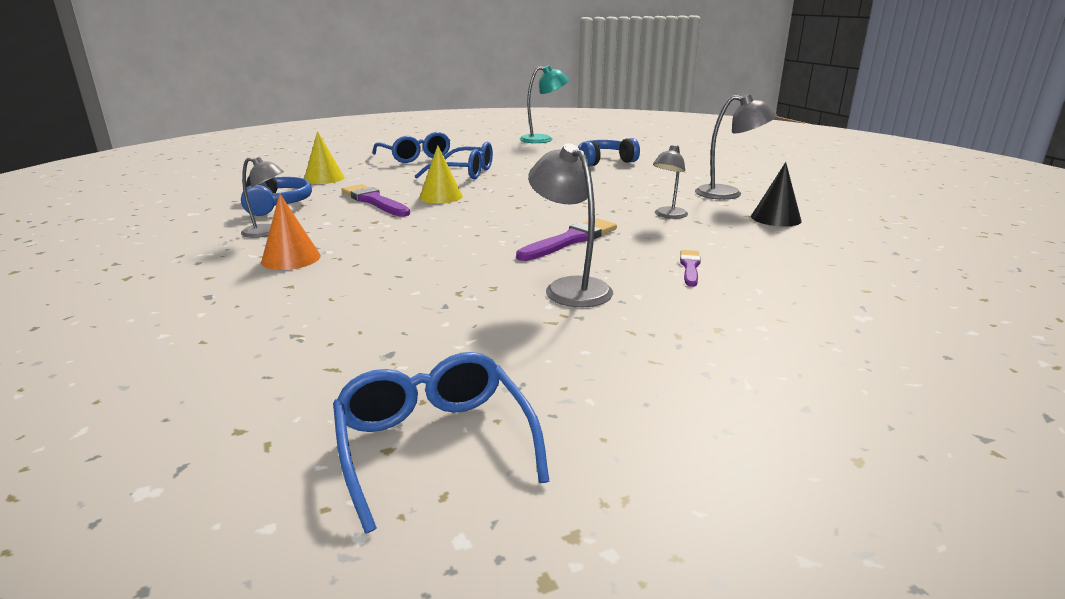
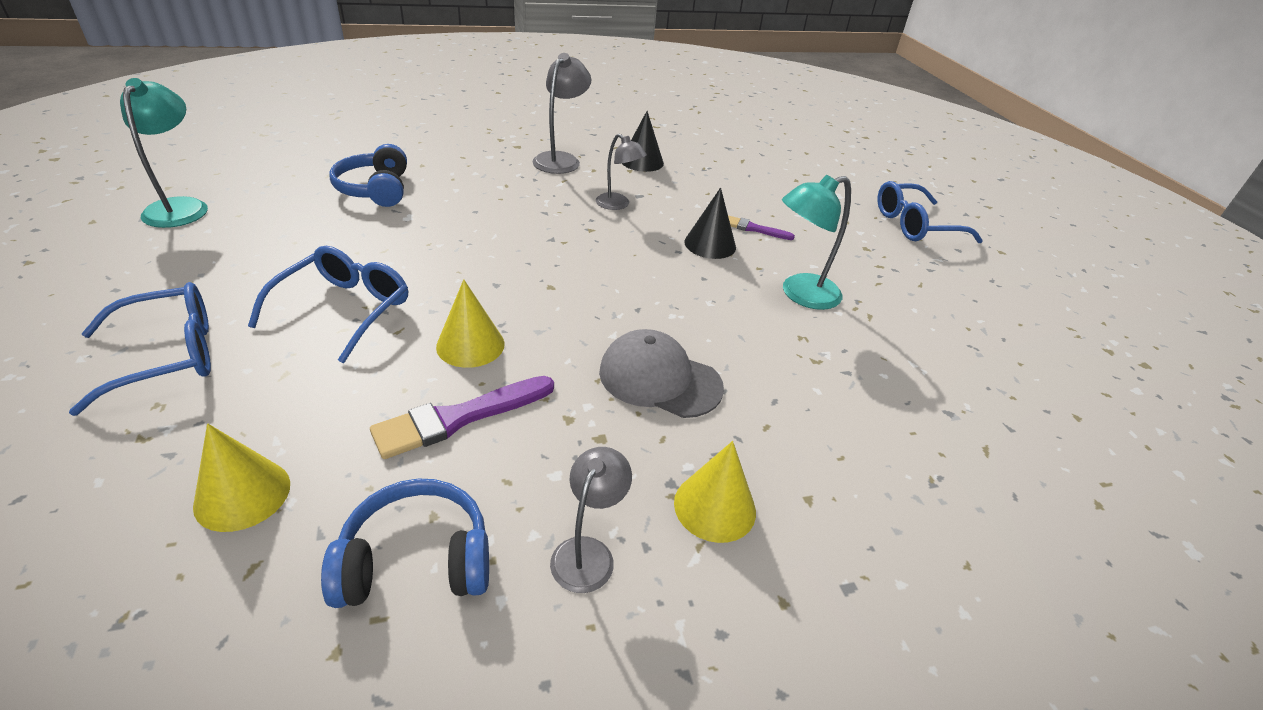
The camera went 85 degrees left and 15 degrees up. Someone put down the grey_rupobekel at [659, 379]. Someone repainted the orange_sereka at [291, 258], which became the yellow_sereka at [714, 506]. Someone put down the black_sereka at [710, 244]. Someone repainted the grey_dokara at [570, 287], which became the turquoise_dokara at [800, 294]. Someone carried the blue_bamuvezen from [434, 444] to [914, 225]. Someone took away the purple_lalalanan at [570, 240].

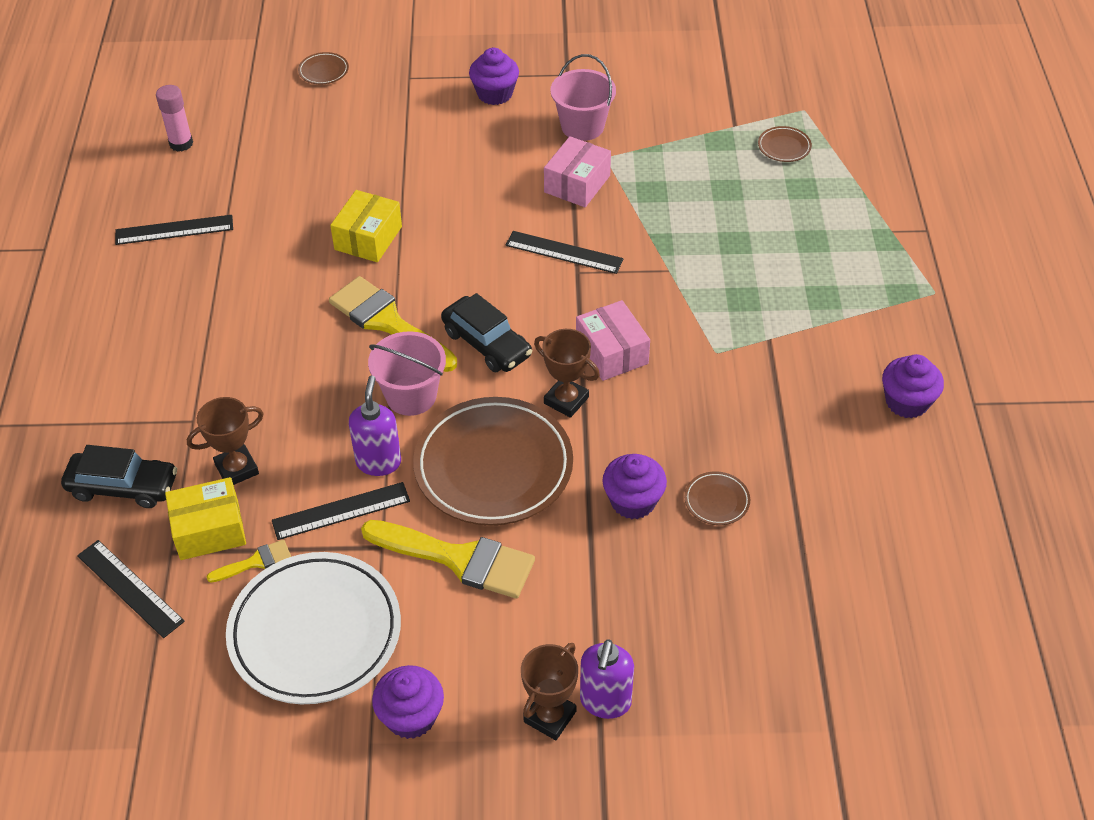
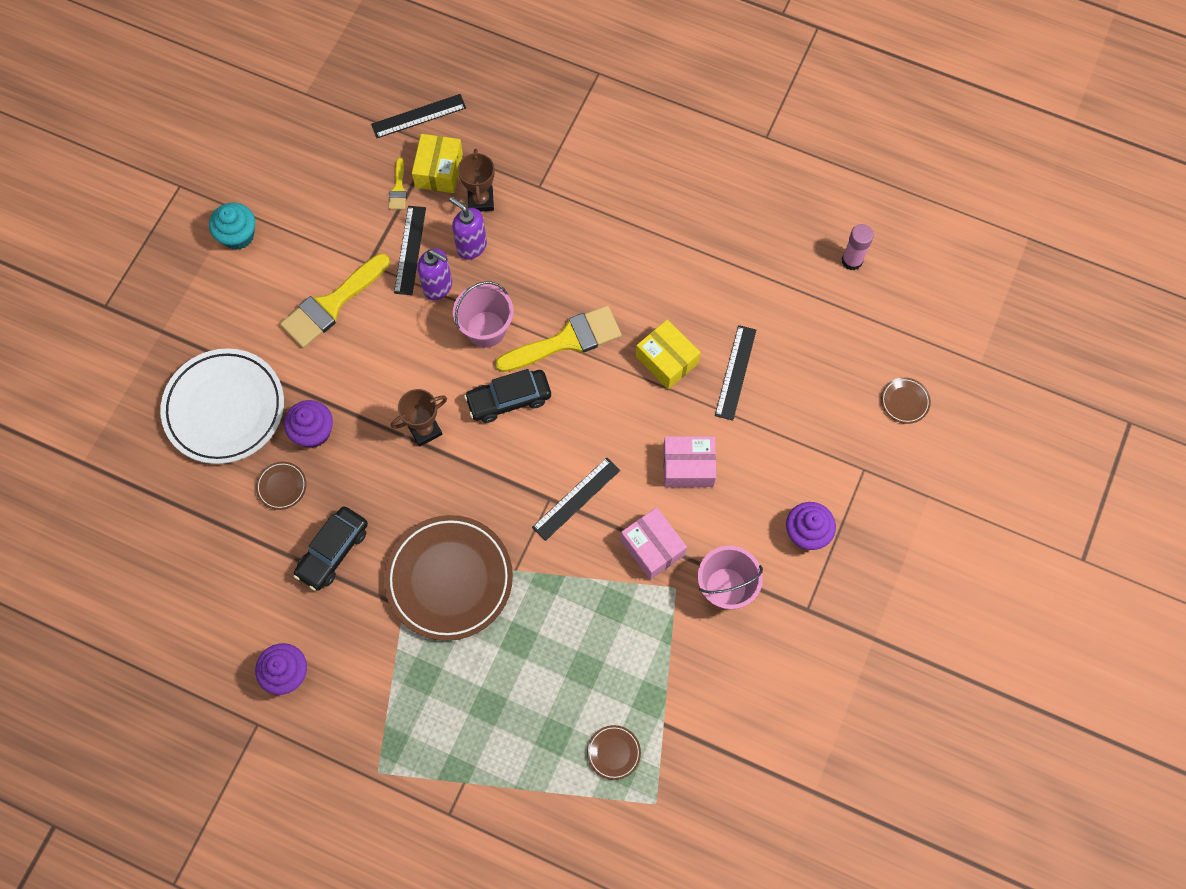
The camera went 115 degrees right and 20 degrees up. Someone carried the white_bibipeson from [315, 632] to [224, 408]. Someone repainted the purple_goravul at [411, 716], which became the turquoise_goravul at [238, 235]. Someone carried the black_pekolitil from [123, 487] to [333, 551]. Someone carried the brown_bibipeson from [493, 466] to [449, 579]. Someone carried the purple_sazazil from [605, 702] to [471, 246]. Someone carried the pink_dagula from [612, 352] to [688, 466]. Someone carried the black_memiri from [174, 230] to [735, 372]. Someone took away the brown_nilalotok at [550, 716].

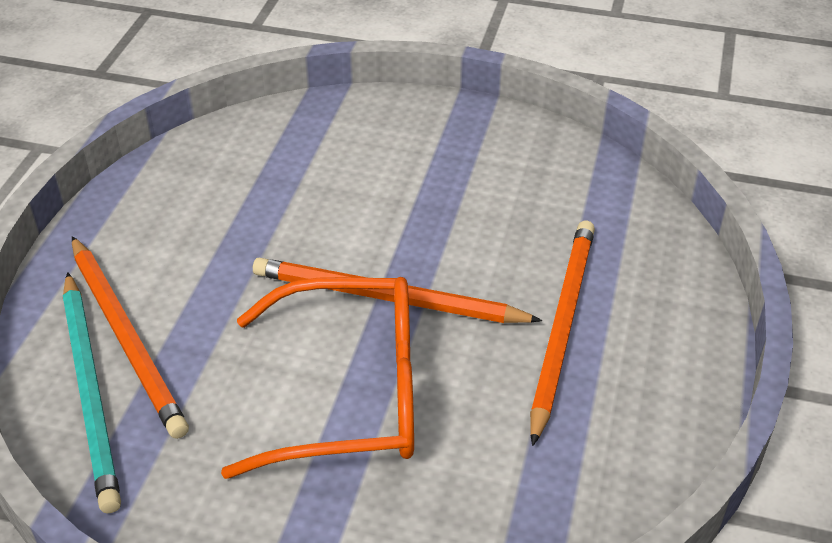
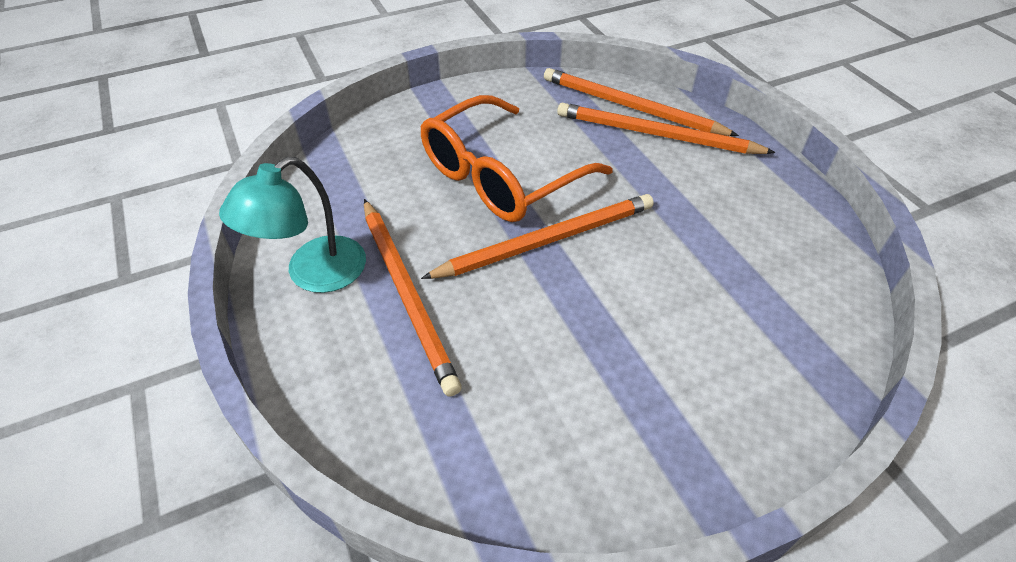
The camera went 140 degrees right and 5 degrees up. Someone put down the turquoise_dokara at [313, 274]. Someone repainted the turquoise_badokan at [90, 391], which became the orange_badokan at [630, 107].

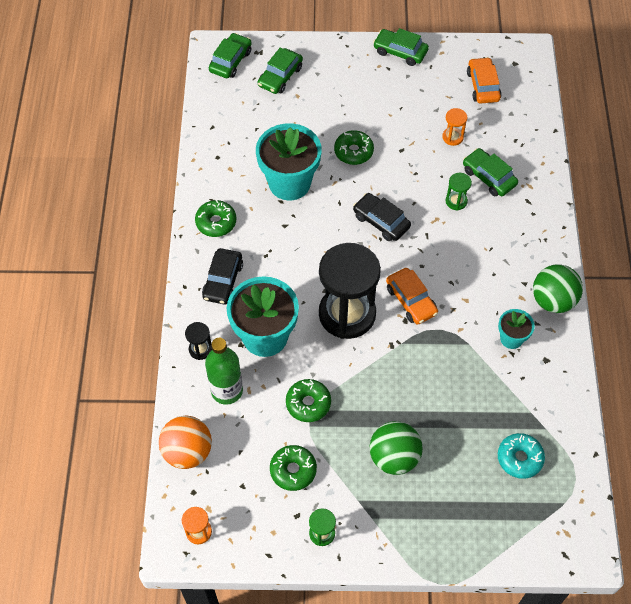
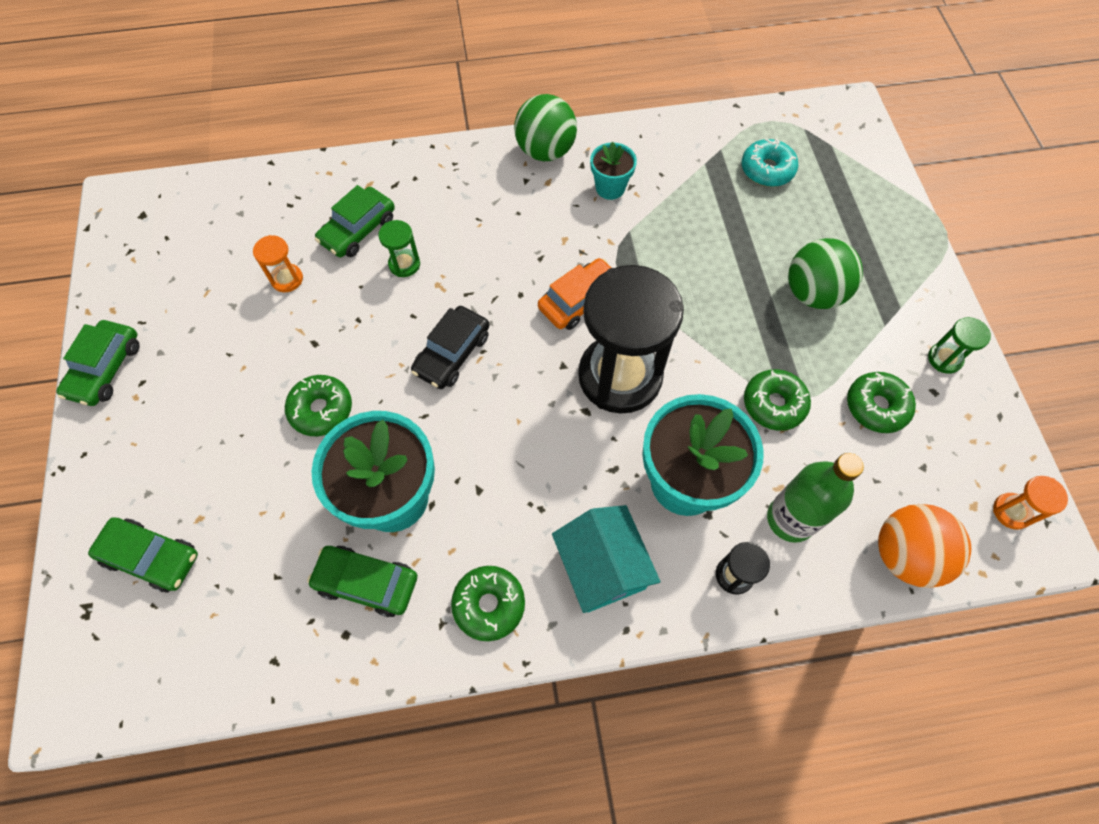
The camera went 100 degrees left and 5 degrees up. Someone carried the green_pekolitil from [230, 61] to [367, 583]. Someone swapped the black_pekolitil at [223, 281] for the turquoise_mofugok at [602, 567]. Someone took away the orange_pekolitil at [483, 86].

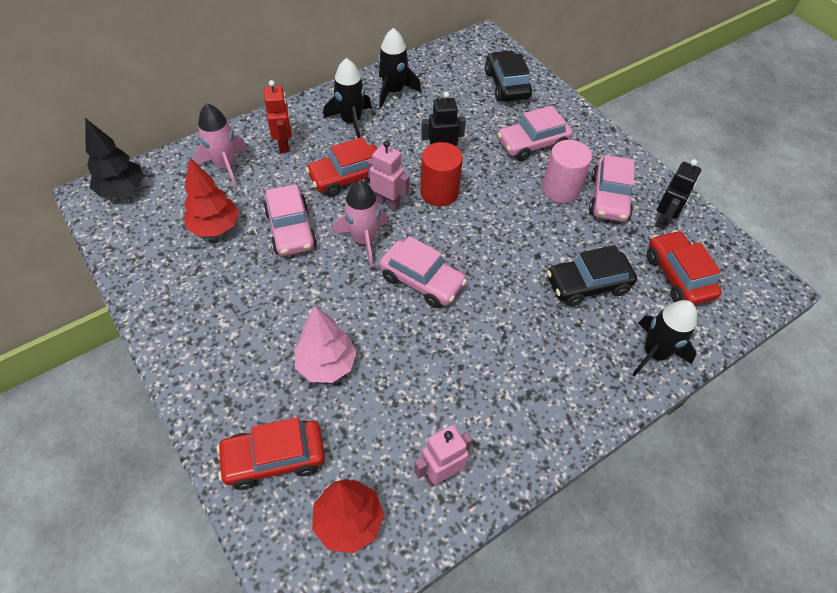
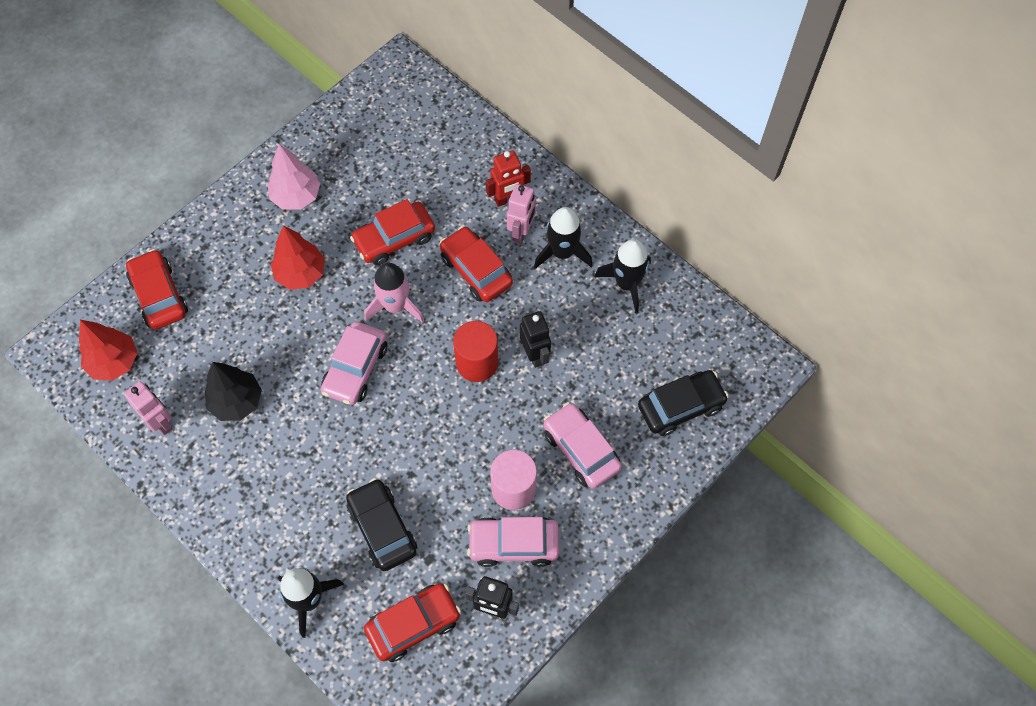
The camera went 80 degrees right and 10 degrees up. Someone carried the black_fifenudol from [122, 190] to [237, 401]. Someone carried the pink_fifenudol from [326, 364] to [296, 196]. Someone carried the red_fifenudol from [215, 227] to [301, 273]. Someone repainted the pink_pekolitil at [290, 229], which became the red_pekolitil at [394, 239]. Someone carried the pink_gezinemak from [387, 203] to [521, 231]. Someone took away the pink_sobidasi at [226, 166].

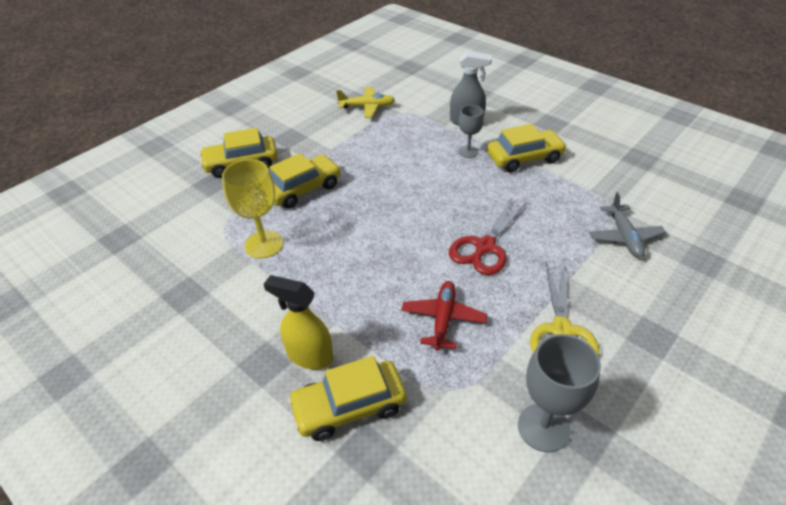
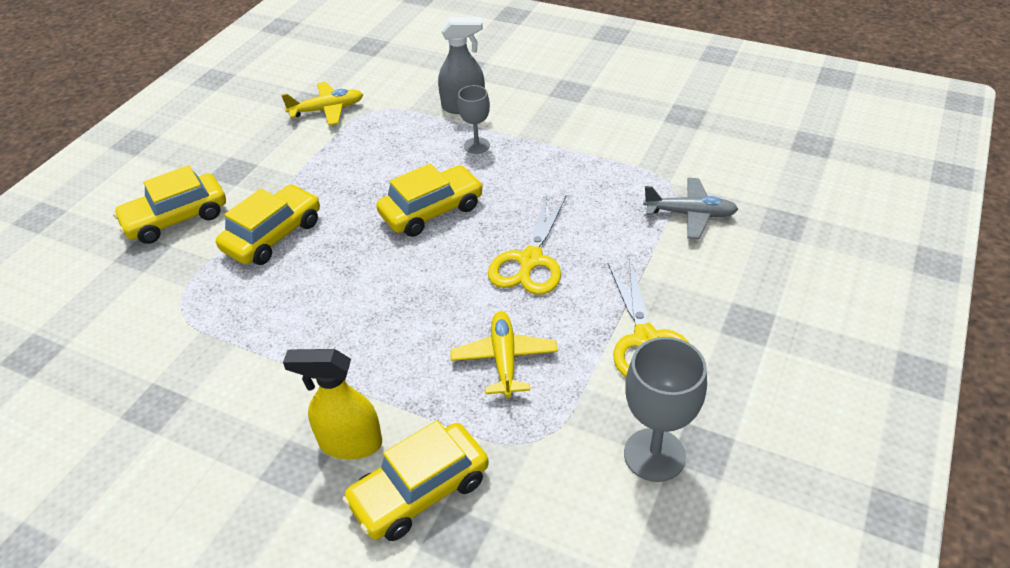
The camera went 15 degrees left and 0 degrees up. Someone carried the yellow_pekolitil from [524, 158] to [431, 211]. Someone repainted the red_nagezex at [443, 319], which became the yellow_nagezex at [504, 359]. Someone repainted the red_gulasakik at [484, 247], which became the yellow_gulasakik at [530, 261]. Someone rotated the grey_nagezex at [624, 237] by 60 degrees counterclockwise. Someone took away the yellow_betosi at [264, 244].

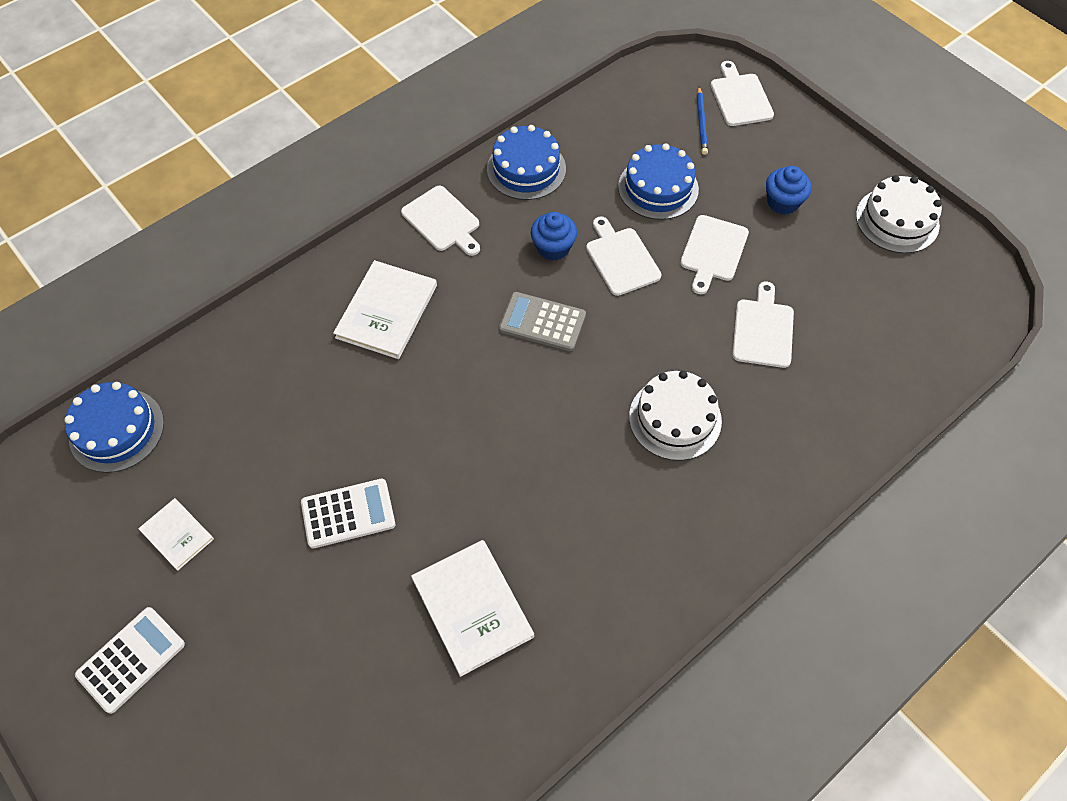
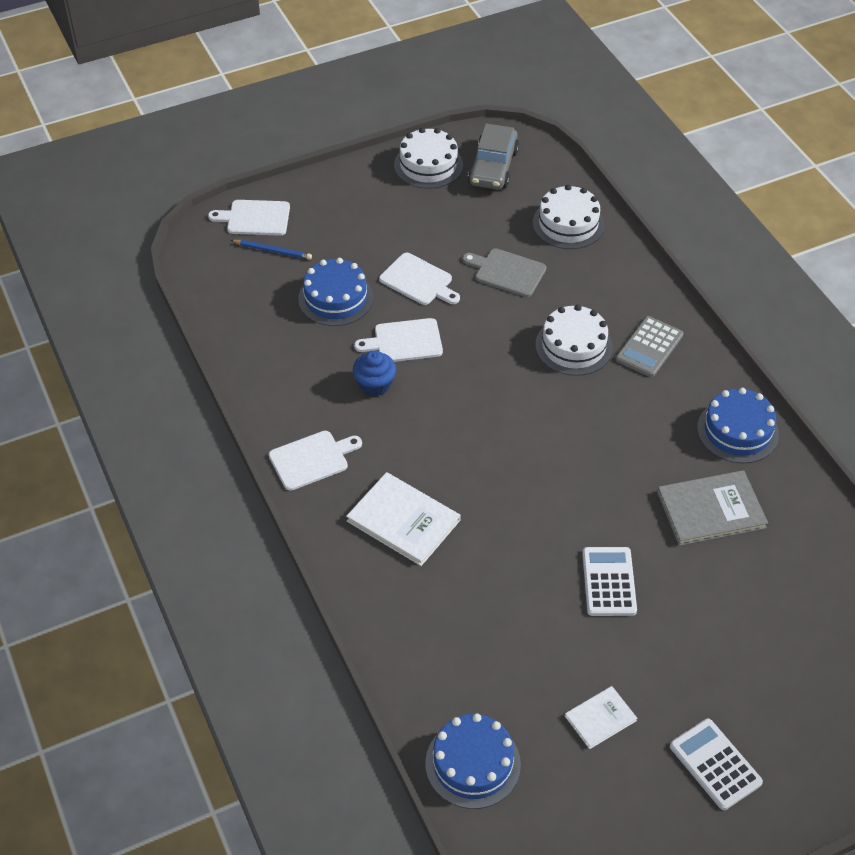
The camera went 75 degrees left and 10 degrees down. Someone repainted the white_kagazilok at [763, 330], which became the grey_kagazilok at [507, 272]. Someone put down the grey_pekolitil at [493, 167]. Someone put down the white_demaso at [568, 224]. Someone carried the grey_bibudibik from [542, 322] to [649, 347]. Someone repainted the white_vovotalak at [472, 607], which became the grey_vovotalak at [711, 510]. Someone carried the blue_demaso from [526, 169] to [737, 431]. Someone took away the blue_goravul at [783, 202].

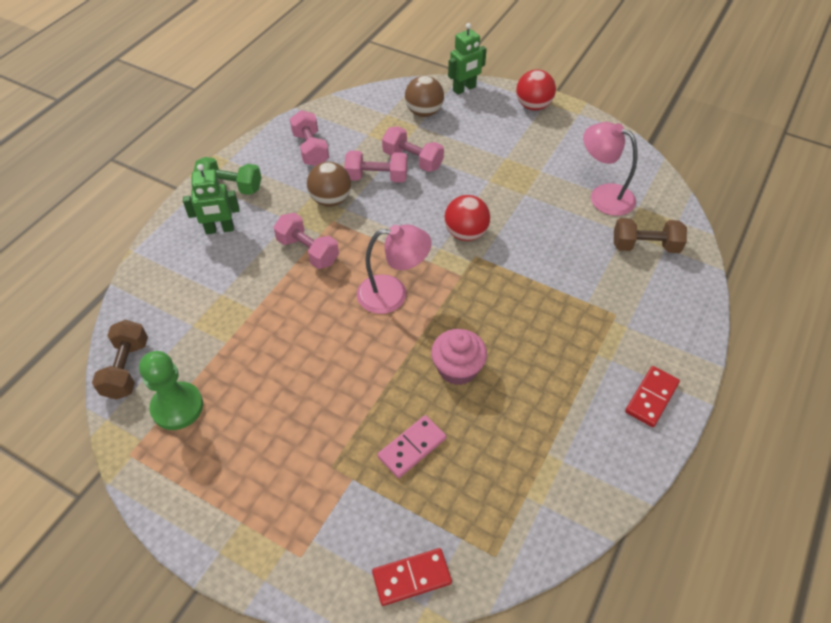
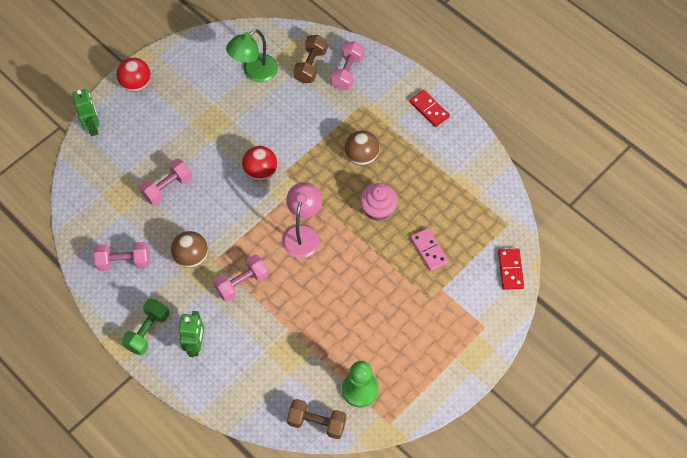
The camera went 75 degrees left and 10 degrees up. Someone repainted the pink_dokara at [603, 196], which became the green_dokara at [254, 72]. Someone carried the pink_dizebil from [377, 177] to [347, 72]. Someone carried the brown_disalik from [424, 112] to [361, 156].

